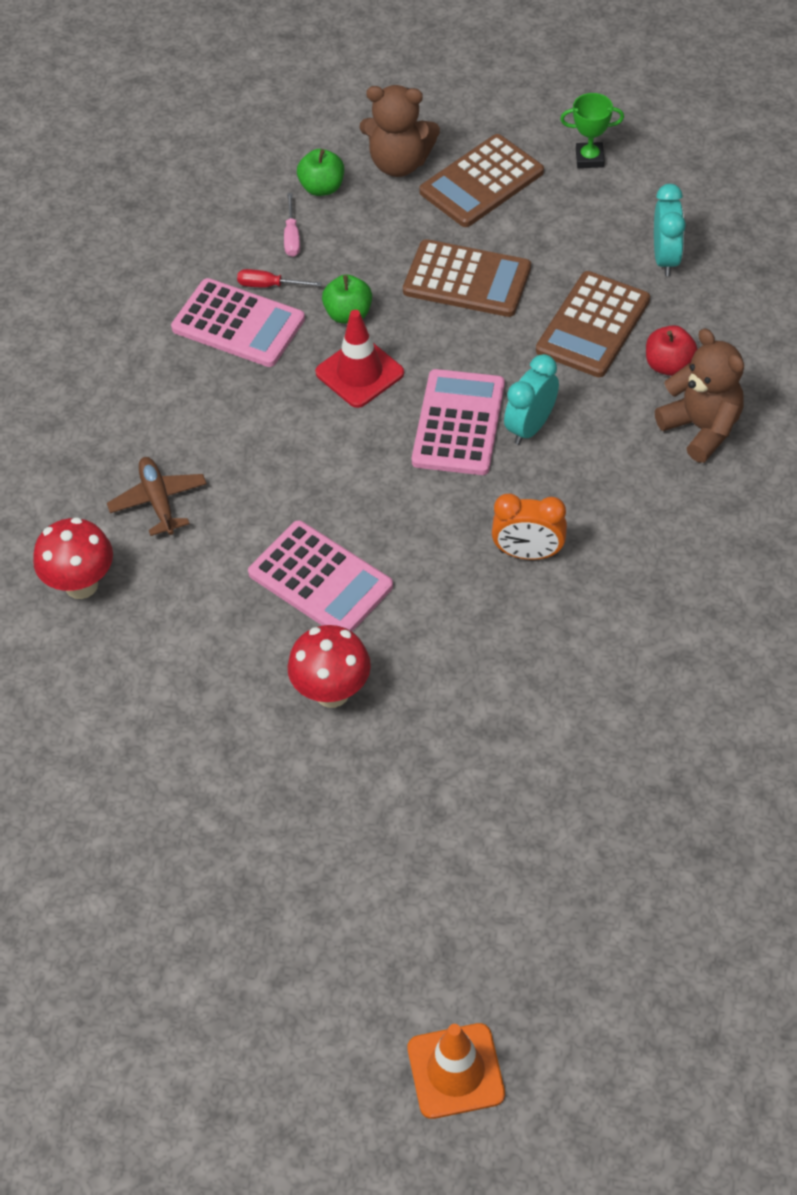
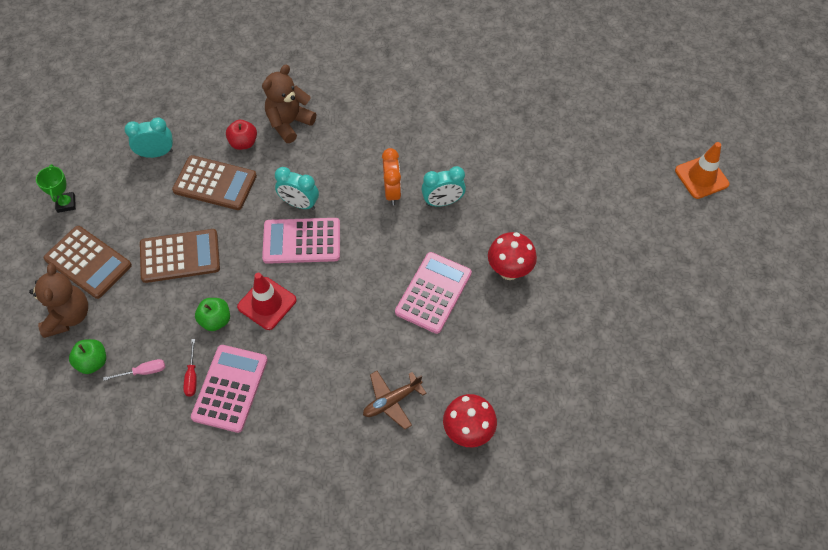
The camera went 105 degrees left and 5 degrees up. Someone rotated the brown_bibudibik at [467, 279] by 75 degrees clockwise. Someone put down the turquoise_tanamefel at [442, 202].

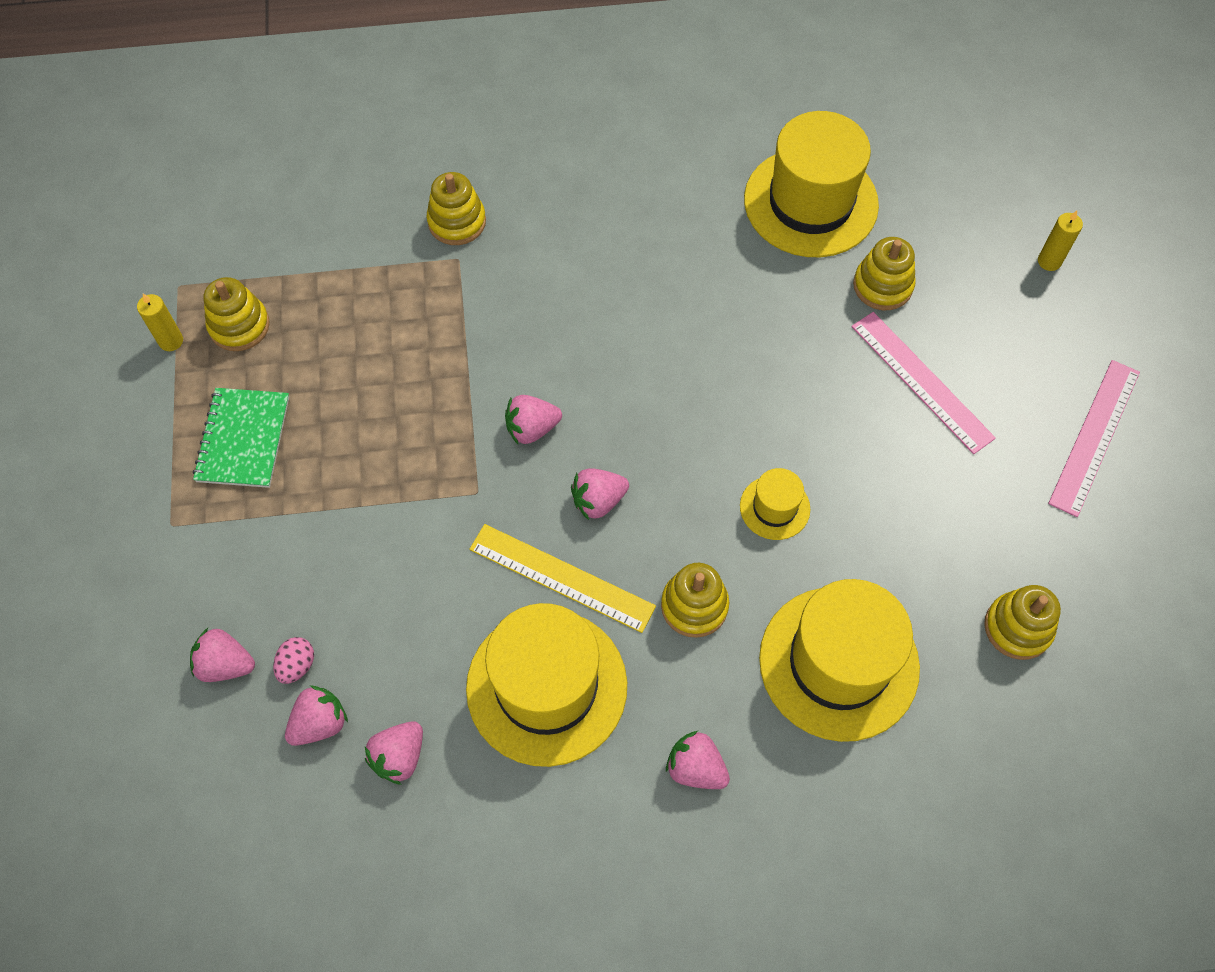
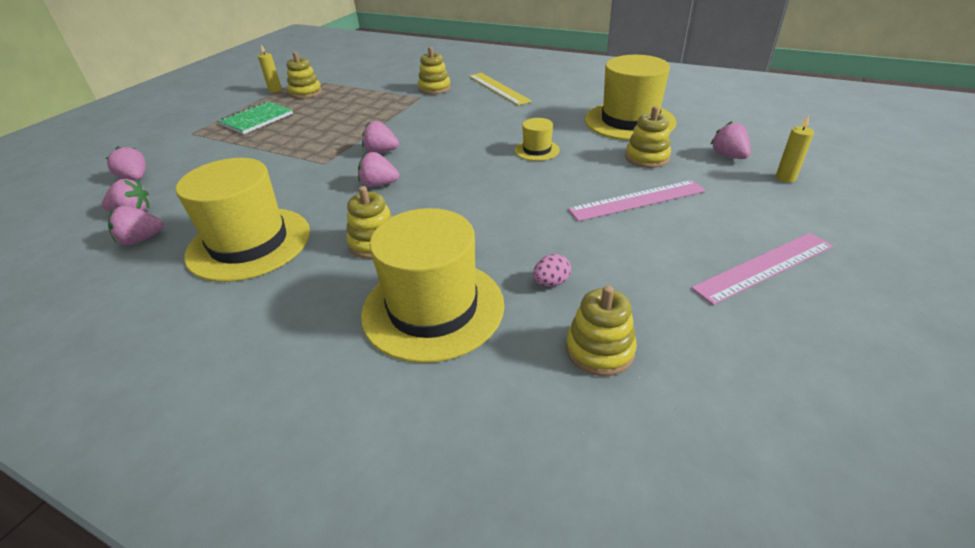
The camera went 35 degrees right and 25 degrees down. Someone carried the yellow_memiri from [561, 578] to [498, 88]. Someone carried the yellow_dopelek from [774, 507] to [537, 150]. Someone carried the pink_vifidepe from [297, 665] to [551, 283]. Someone rotated the pink_memiri at [921, 381] by 75 degrees clockwise. Someone carried the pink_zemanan from [695, 768] to [728, 156].

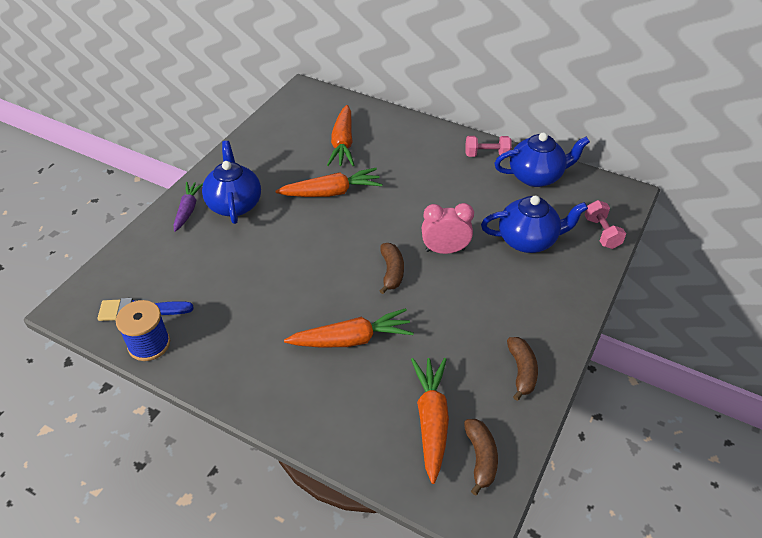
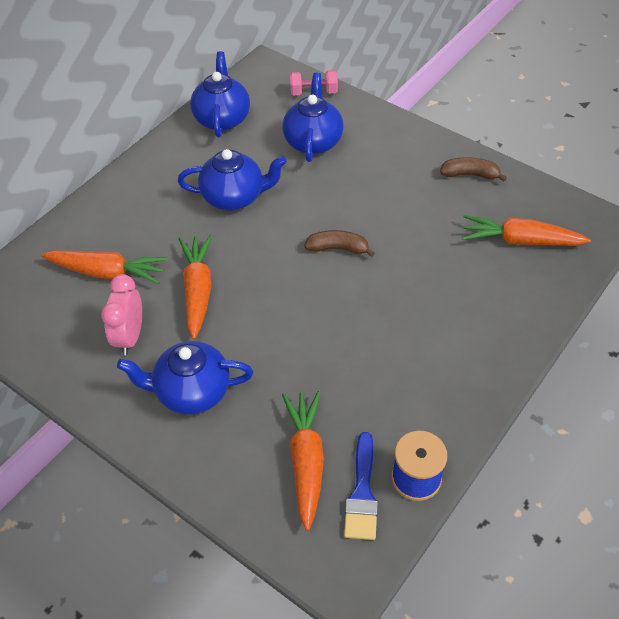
The camera went 80 degrees left and 5 degrees up. Someone carried the pink_tanamefel from [445, 250] to [130, 336]. Someone put down the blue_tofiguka at [234, 197]. Someone carried the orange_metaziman from [351, 339] to [306, 461]. Someone took away the purple_metaziman at [188, 210]. Someone took away the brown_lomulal at [480, 458]. Someone took away the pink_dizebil at [486, 155].

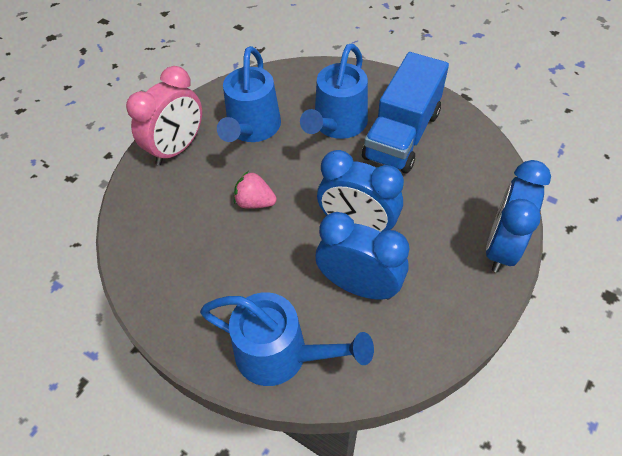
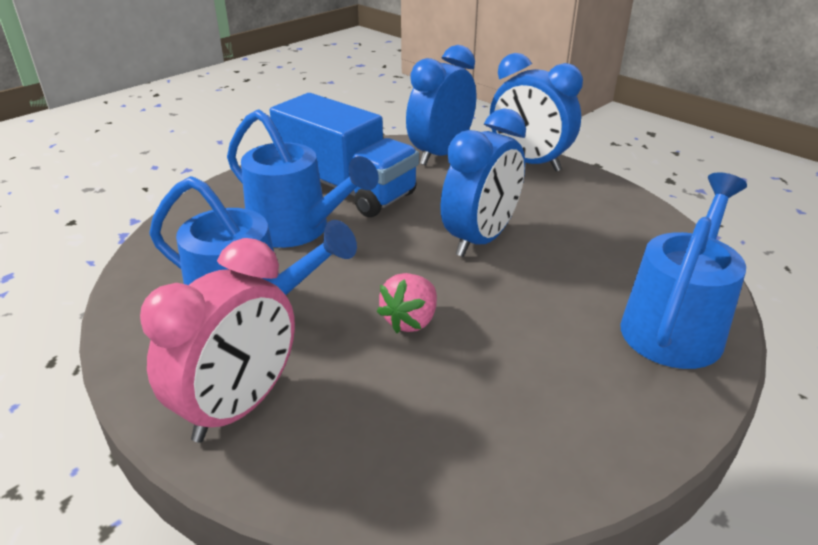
The camera went 80 degrees left and 20 degrees down. Someone rotated the pink_tanamefel at [177, 148] by 75 degrees clockwise. Someone carried the blue_tanamefel from [359, 286] to [440, 154].

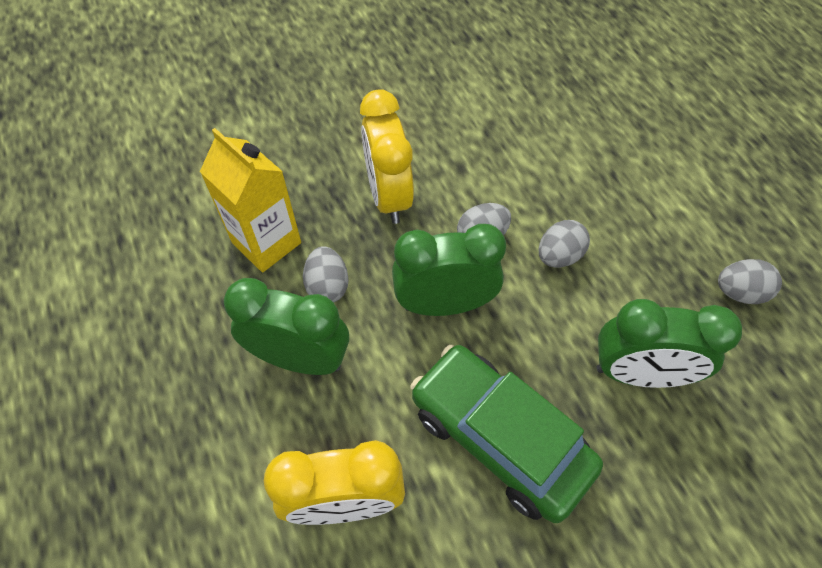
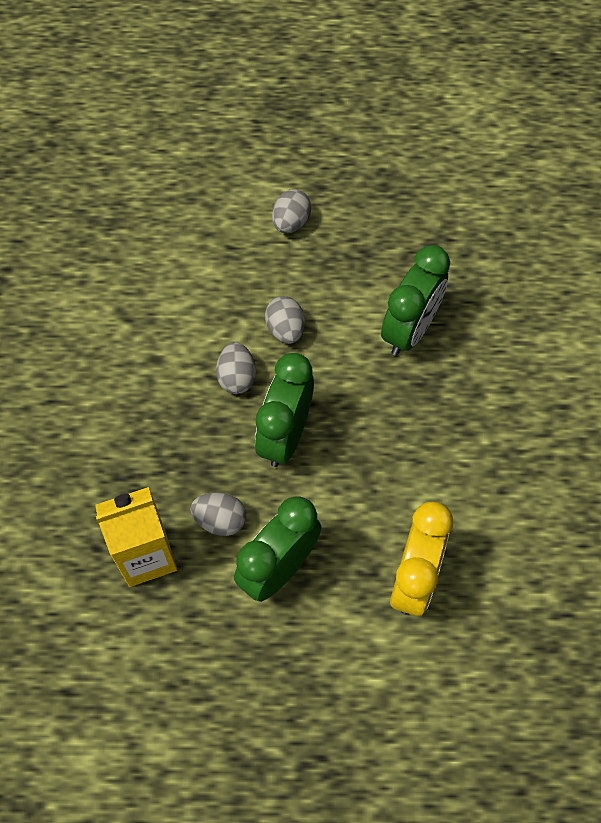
The camera went 65 degrees left and 5 degrees up. Someone carried the grey_vifidepe from [739, 292] to [291, 222]. Someone took away the yellow_tanamefel at [388, 196]. Someone took away the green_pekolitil at [499, 437].

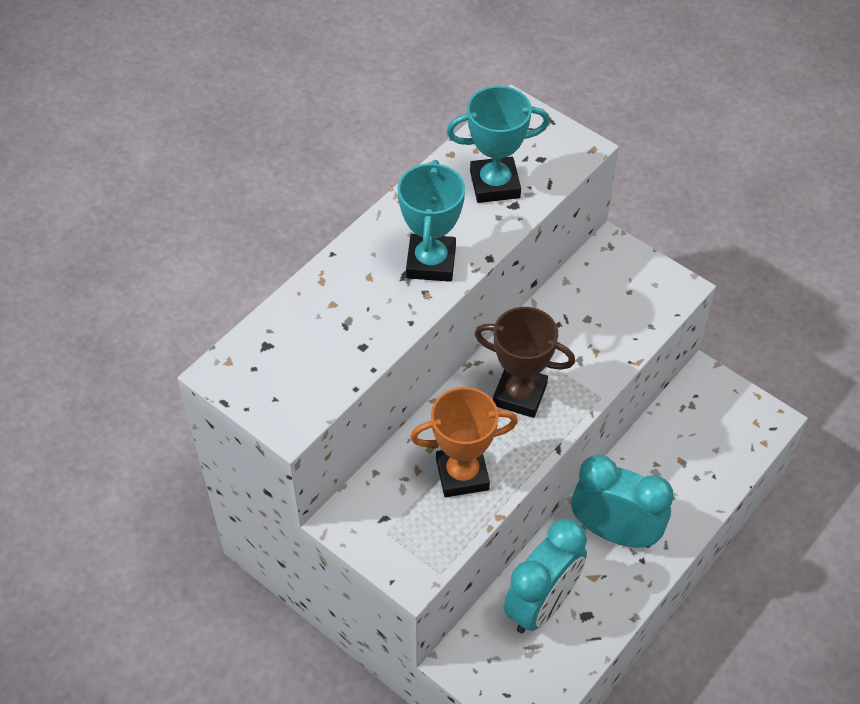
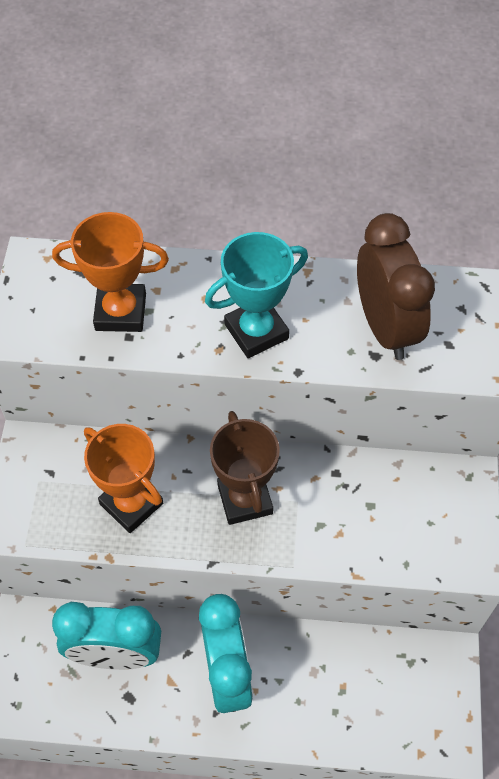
The camera went 55 degrees right and 5 degrees up. Someone put down the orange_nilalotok at [120, 312]. Someone swapped the turquoise_nilalotok at [495, 184] for the brown_tanamefel at [385, 327].

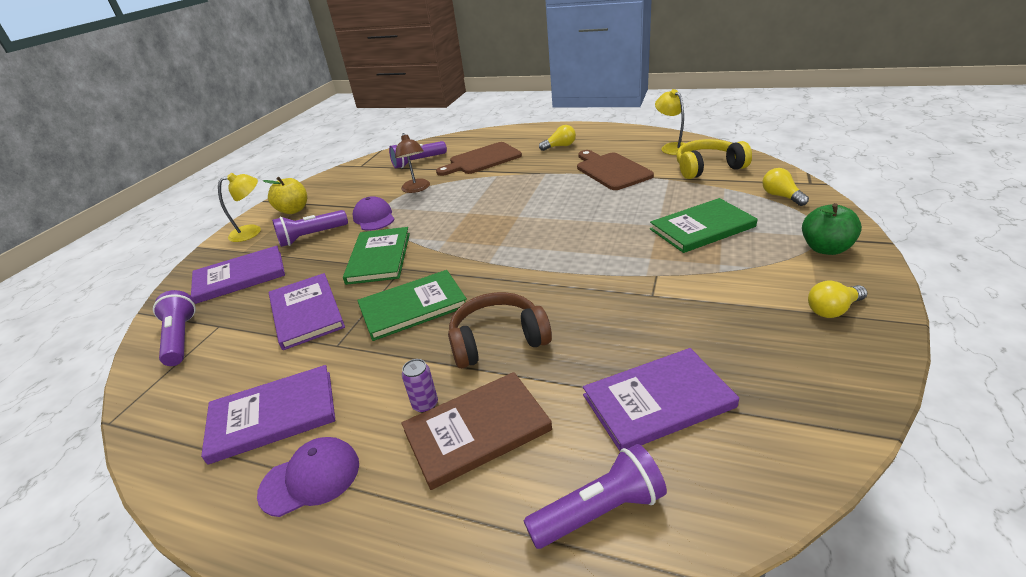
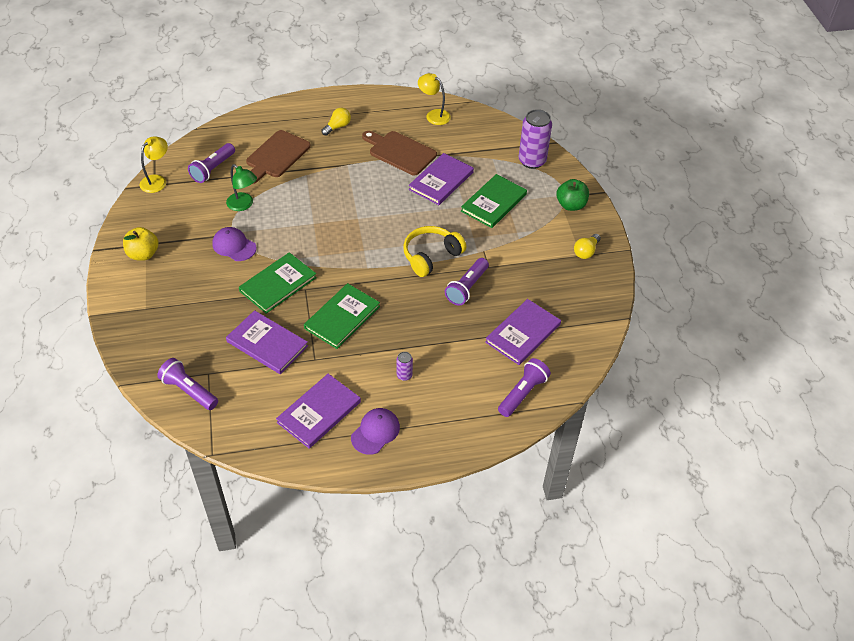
The camera went 35 degrees left and 15 degrees up. Someone carried the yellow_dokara from [252, 231] to [157, 180]. Someone repainted the brown_dokara at [416, 189], which became the green_dokara at [243, 205]. Someone rotated the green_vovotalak at [379, 258] by 75 degrees clockwise. Someone carried the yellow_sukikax from [708, 168] to [431, 256]. Someone carried the purple_vovotalak from [240, 277] to [441, 181]. Someone carried the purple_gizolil from [311, 236] to [467, 288]. Someone swapped the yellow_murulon at [781, 196] for the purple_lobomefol at [532, 161]. Someone took away the brown_vovotalak at [477, 431]. Someone took away the brown_sukikax at [498, 340].

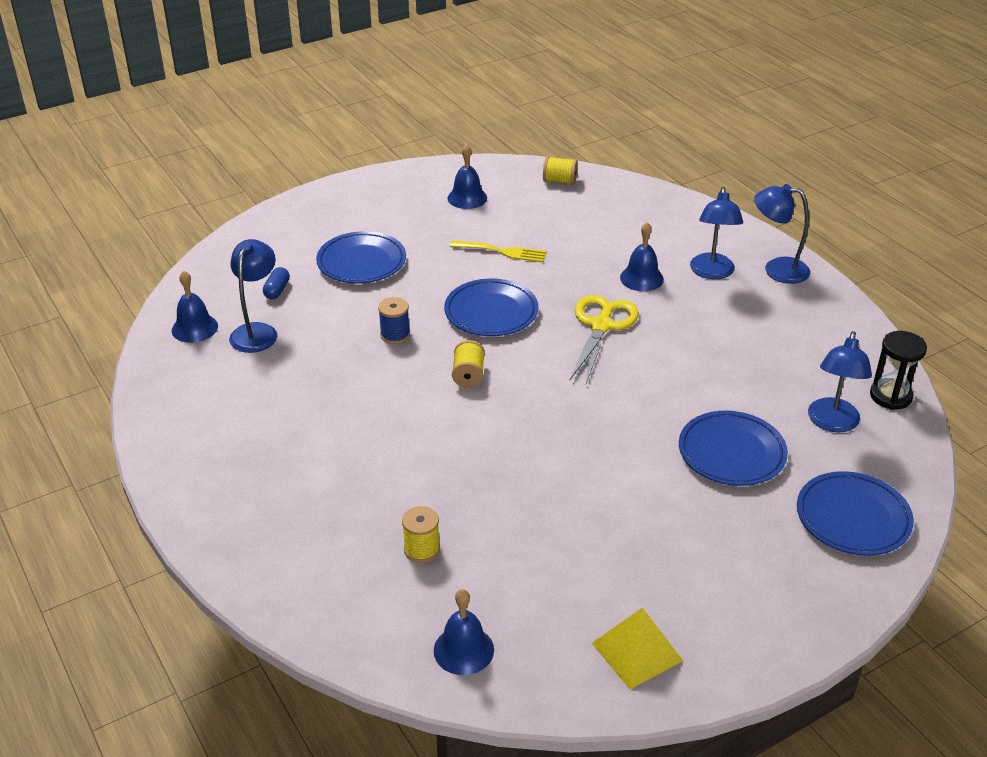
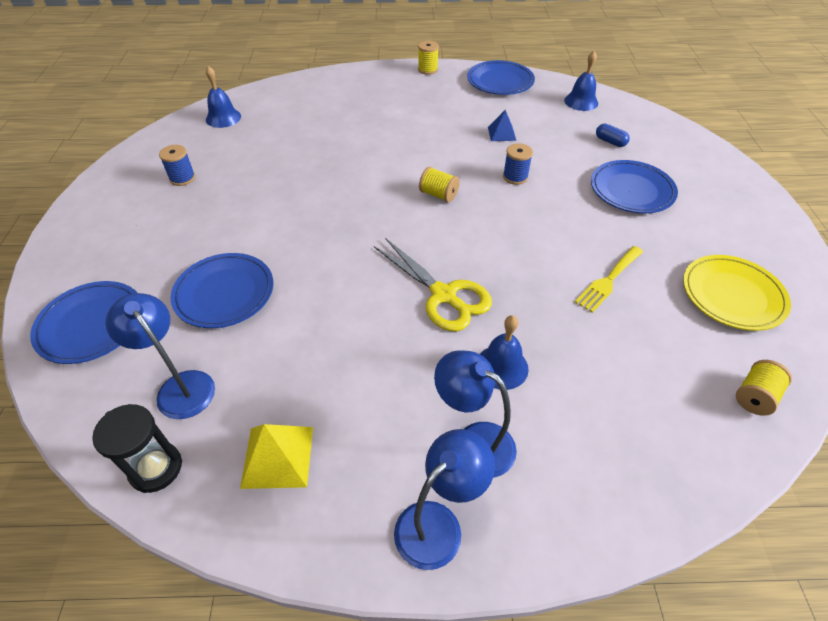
The camera went 120 degrees right and 10 degrees up. Someone put down the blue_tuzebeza at [182, 178]. Someone carried the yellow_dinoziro from [637, 651] to [277, 456]. Someone carried the yellow_tuzebeza from [422, 549] to [427, 70]. Someone carried the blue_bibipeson from [491, 312] to [500, 82]. Someone put down the blue_dinoziro at [501, 133]. Someone swapped the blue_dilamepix at [467, 198] for the yellow_bibipeson at [732, 296]. Someone took away the blue_dokara at [257, 331].

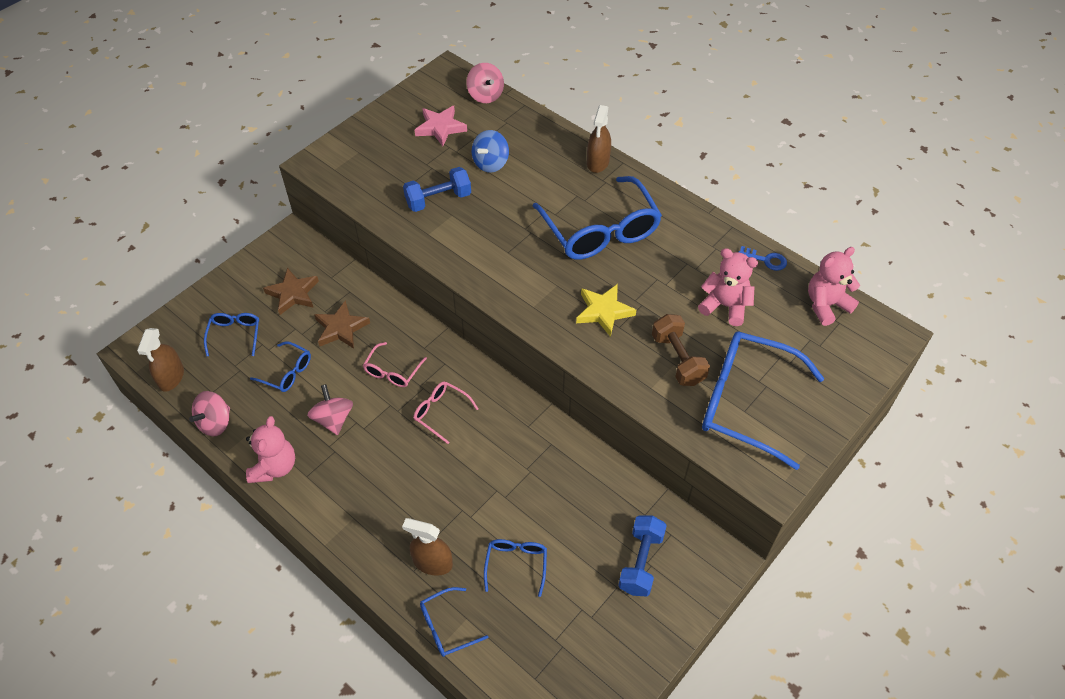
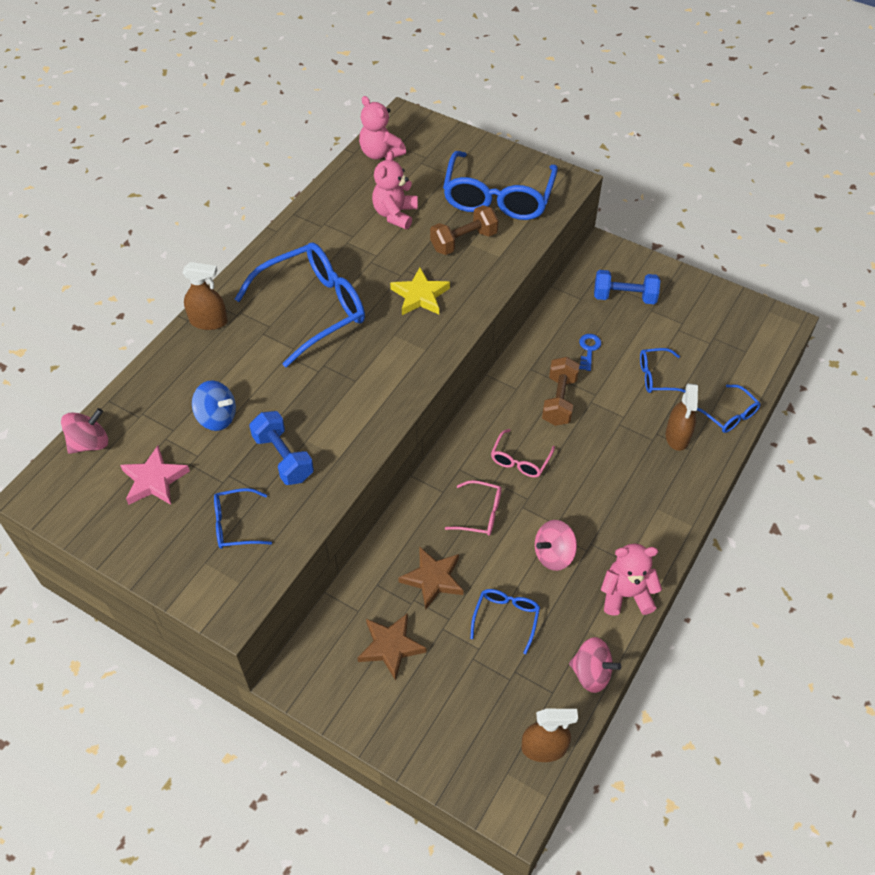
The camera went 100 degrees left and 0 degrees up. Someone carried the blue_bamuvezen from [235, 335] to [236, 525]. Someone put down the brown_dizebil at [559, 400]. Someone carried the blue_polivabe from [766, 260] to [588, 349].

